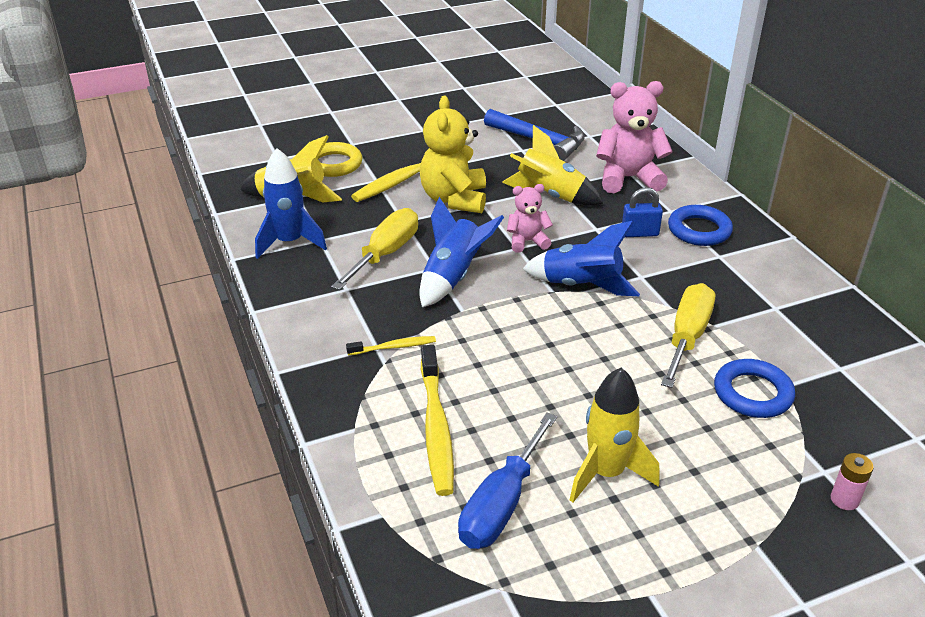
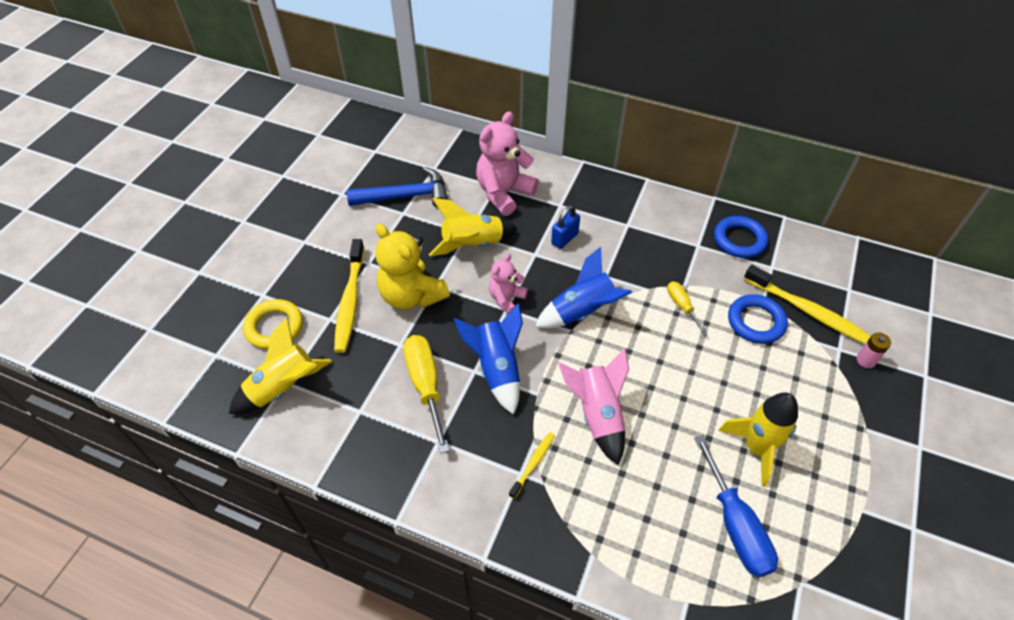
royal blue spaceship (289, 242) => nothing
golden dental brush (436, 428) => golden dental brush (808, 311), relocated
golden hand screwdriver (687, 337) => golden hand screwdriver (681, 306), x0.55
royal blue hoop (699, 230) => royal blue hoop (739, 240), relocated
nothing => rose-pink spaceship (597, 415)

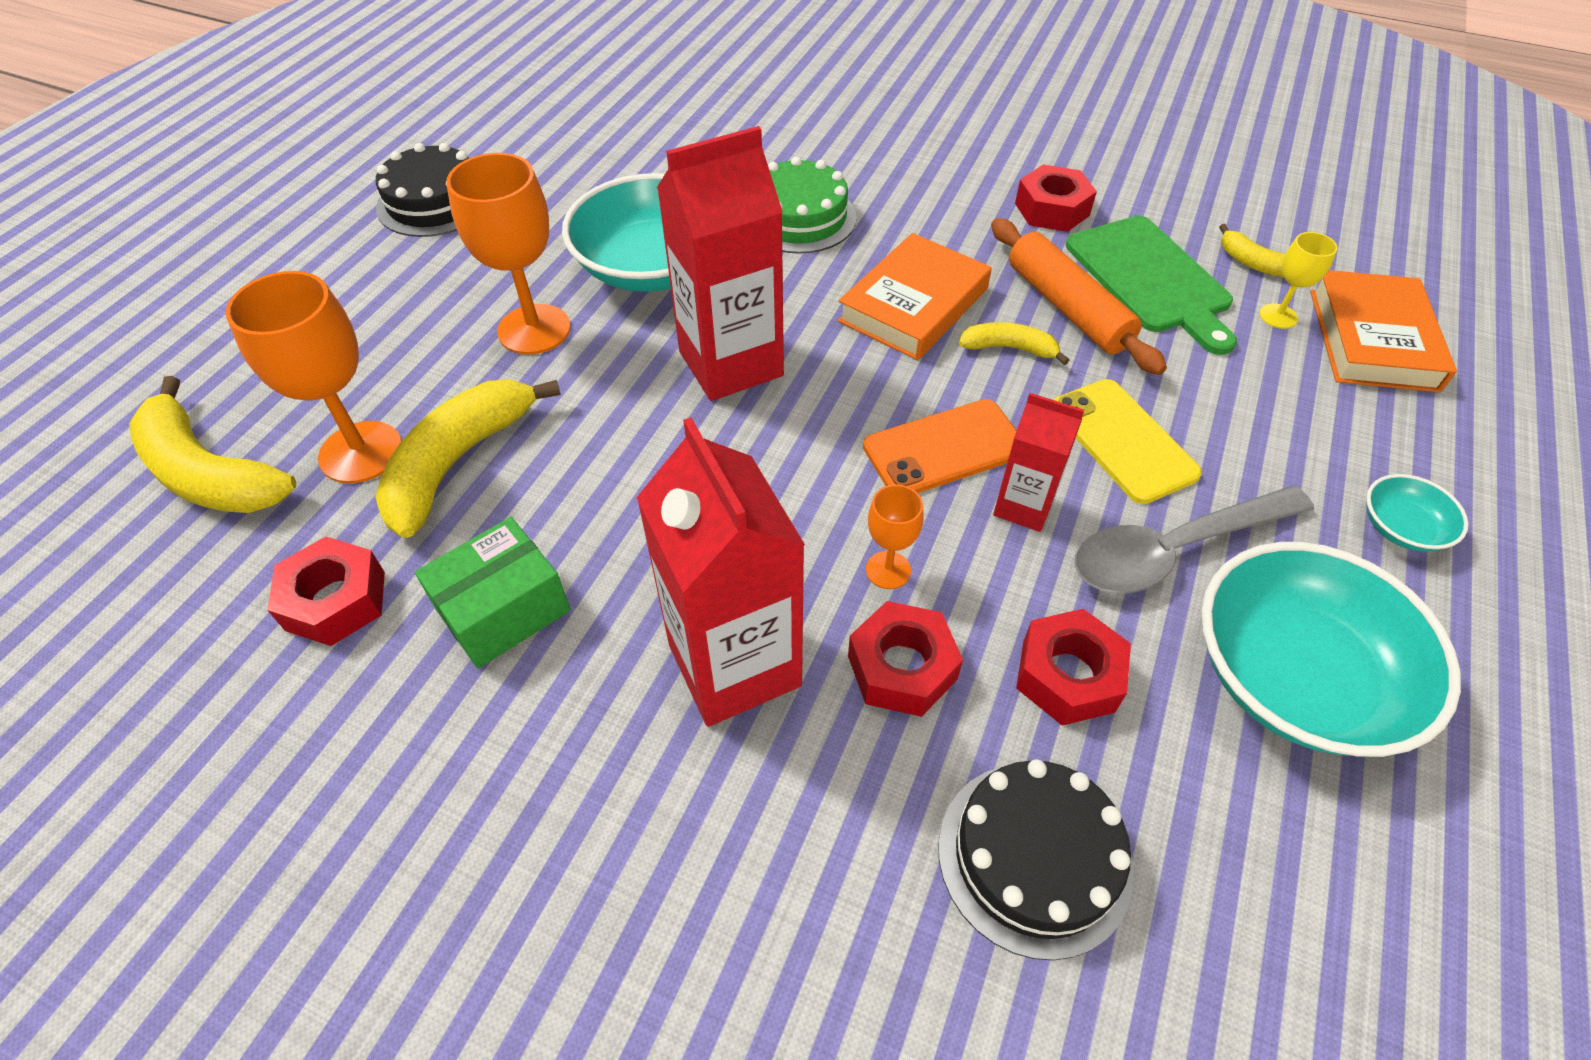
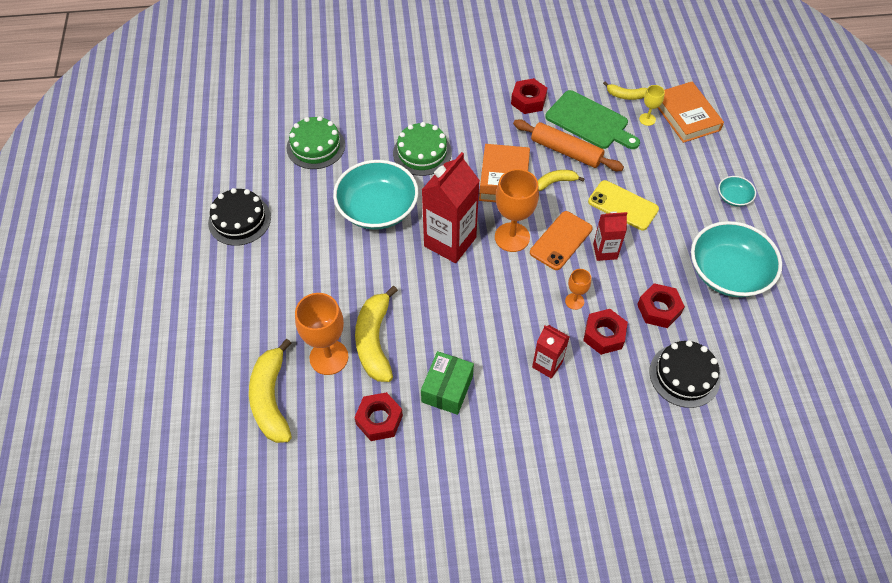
golden banana (210, 473) => golden banana (271, 399), 75 degrees clockwise
bright orange chalice (534, 329) => bright orange chalice (512, 237), relocated
crimson milk carton (734, 665) => crimson milk carton (547, 364), x0.54
ash-grey teaspoon (1172, 550) => nothing
nothing => emerald cake (316, 146)

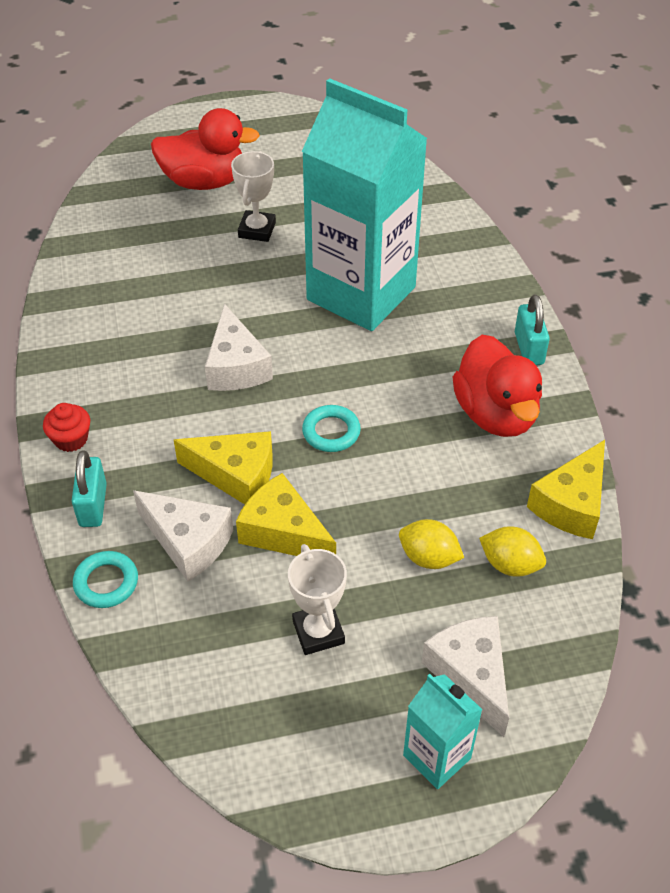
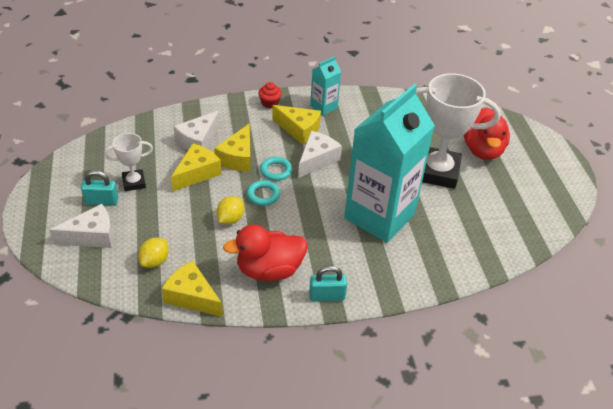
aqua lock (93, 505) => aqua lock (101, 201), relocated
aqua hoop (106, 582) => aqua hoop (276, 171), relocated
white cheese wedge (236, 366) => white cheese wedge (317, 160), 135 degrees clockwise
white trophy (257, 230) => white trophy (437, 172), x1.97
golden toy lemon (429, 558) => golden toy lemon (230, 219), relocated
aqua milk carton (437, 757) => aqua milk carton (323, 107), relocated
nothing => golden cheese wedge (299, 130)

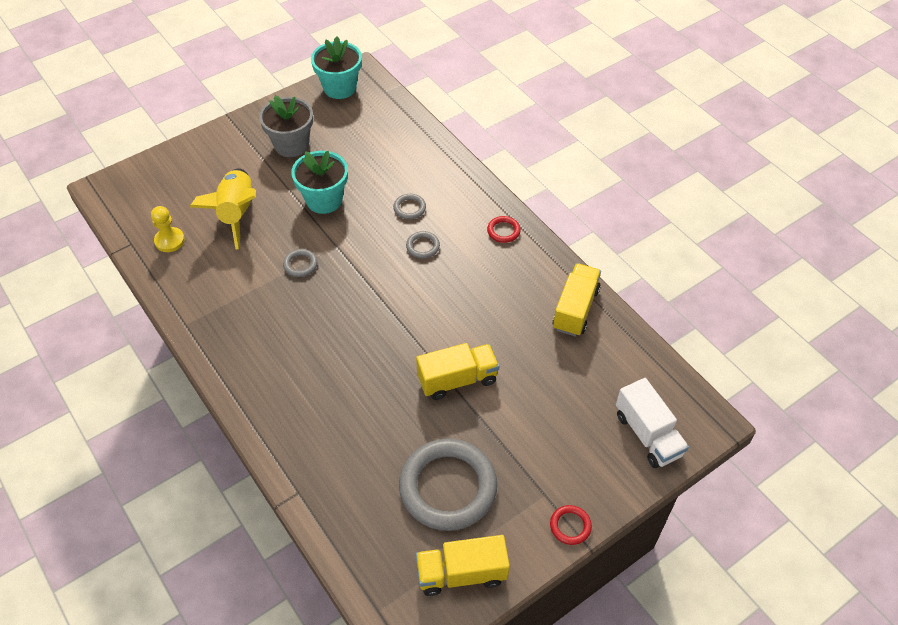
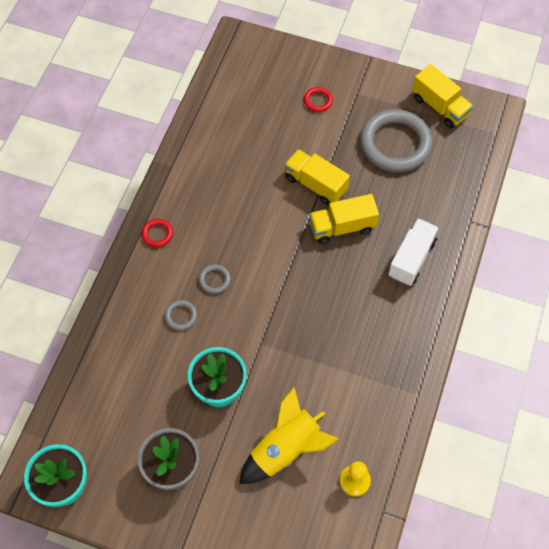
ash-grey hoop (300, 264) => nothing
crimson hoop (570, 526) => crimson hoop (318, 101), relocated
golden lorry (575, 309) => golden lorry (342, 227), relocated
white lorry (647, 434) => white lorry (411, 259), relocated

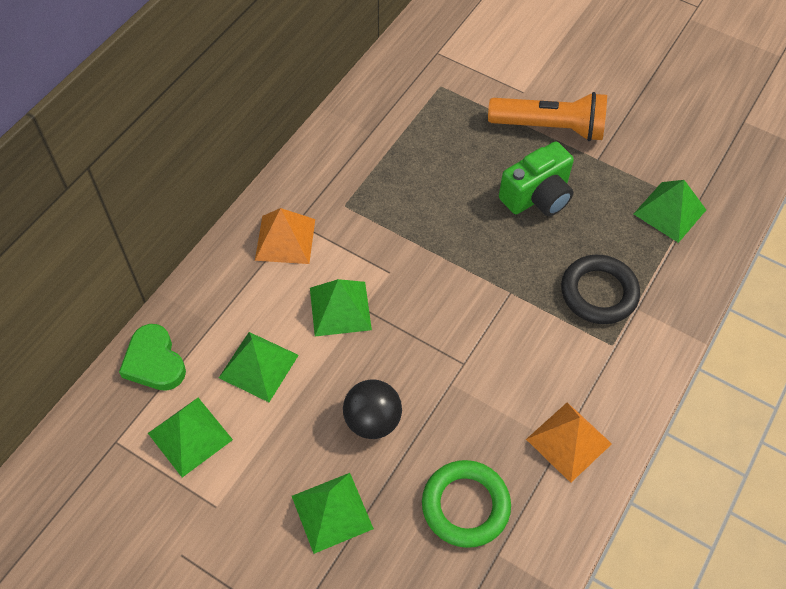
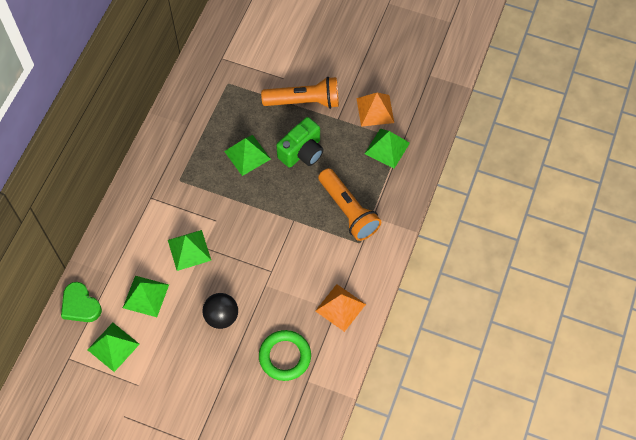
bright orange pyramid (285, 239) => bright orange pyramid (375, 110), relocated
emerald pyramid (332, 512) => emerald pyramid (247, 155), relocated
black hoop (599, 293) => bright orange pocket torch (348, 210)

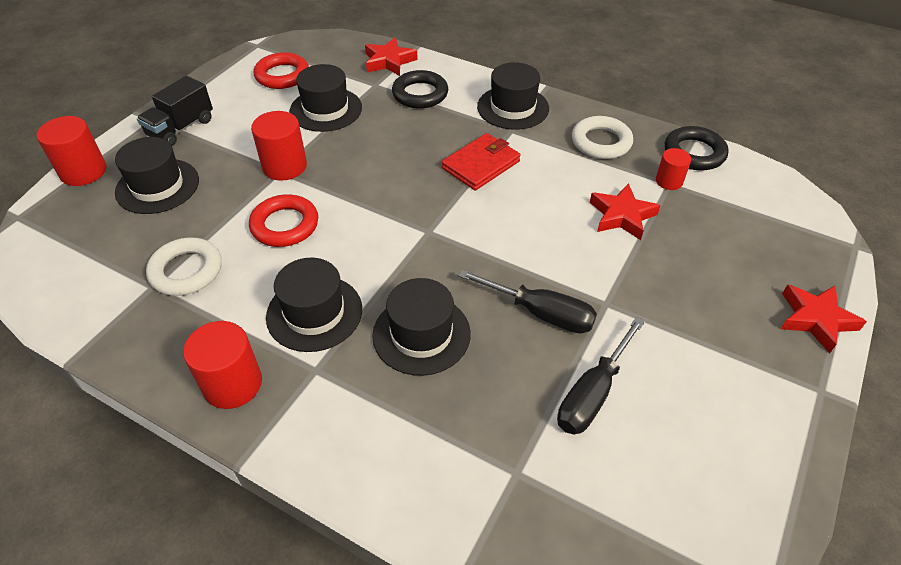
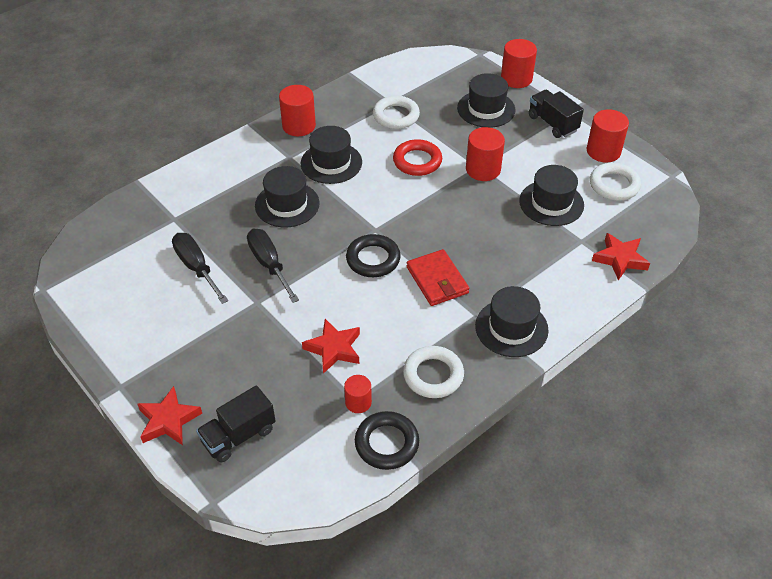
crimson hoop (282, 75) => white hoop (614, 185)
black hoop (420, 94) => black hoop (373, 259), relocated
black hand screwdriver (540, 313) => black hand screwdriver (269, 265), 105 degrees clockwise
nothing => black lorry (239, 436)
nothing => crimson solid cylinder (603, 151)

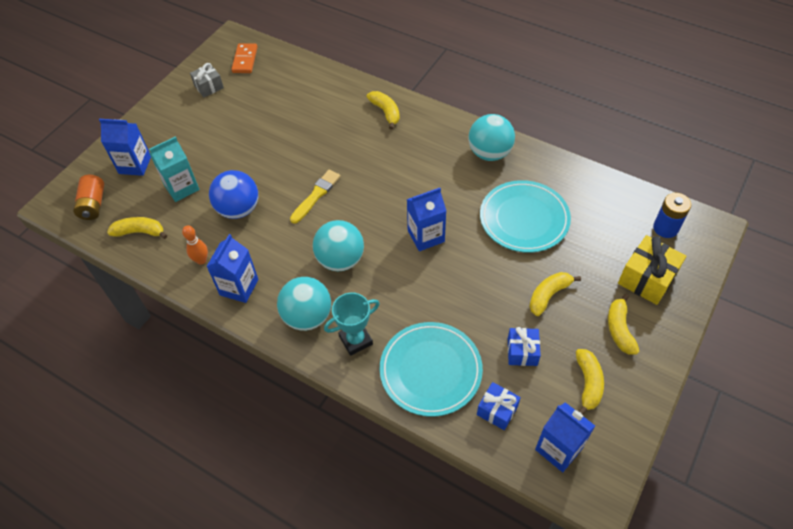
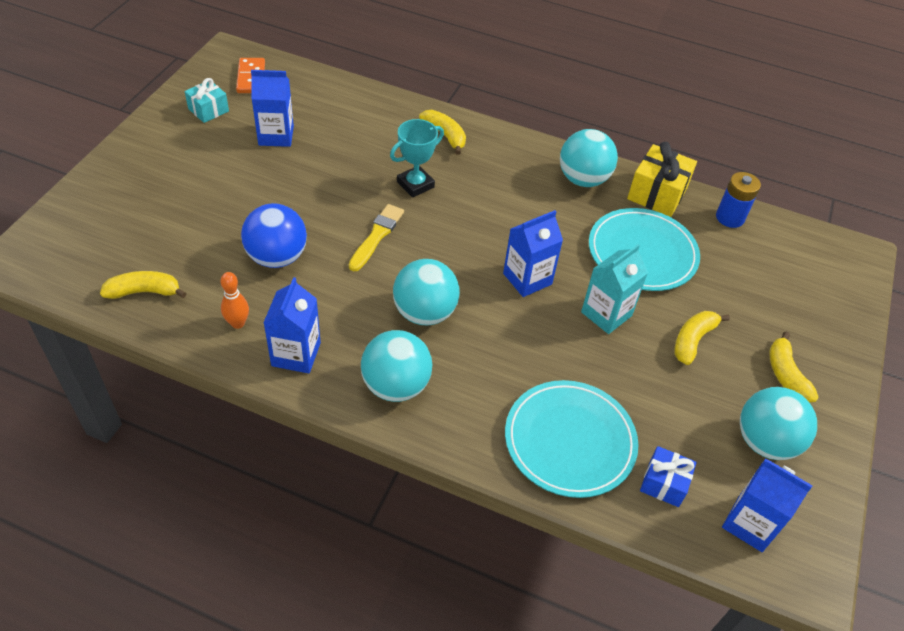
bright orange power cell (93, 205) => nothing
royal blue milk carton (135, 165) => royal blue milk carton (276, 135), relocated
aqua milk carton (182, 187) => aqua milk carton (606, 314), relocated
ash-grey present (209, 87) => aqua present (208, 110)
aqua trophy (356, 340) => aqua trophy (415, 184), relocated
royal blue present (522, 352) => nothing
golden banana (588, 383) => aqua ball (765, 441)
golden present (647, 279) => golden present (657, 194), relocated
royal blue power cell (665, 228) => royal blue power cell (730, 217), relocated

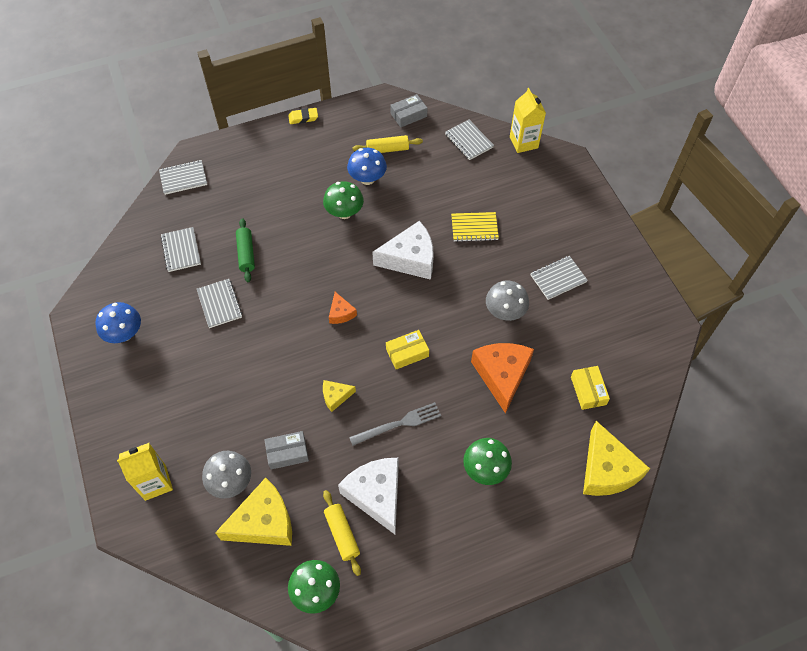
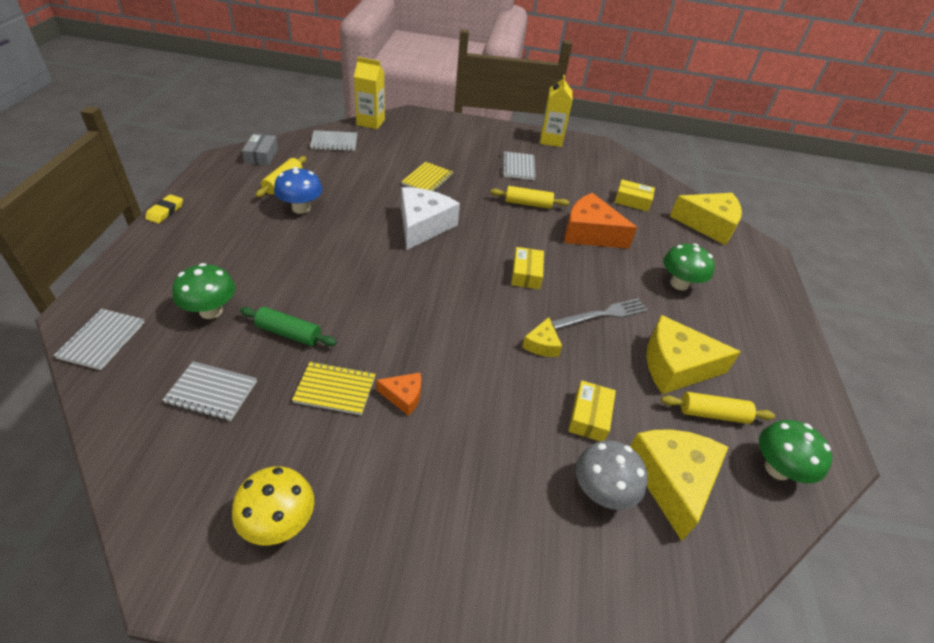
royal blue toadstool (124, 334) => golden toadstool (279, 522)
golden milk carton (155, 482) => golden milk carton (551, 140), relocated
ash-grey notepad (220, 304) => golden notepad (335, 389)
ash-grey package (287, 453) => golden package (589, 416)
emerald toadstool (344, 212) => emerald toadstool (211, 311), relocated
bright orange cheese wedge (341, 313) => bright orange cheese wedge (403, 396), relocated
white cheese wedge (376, 495) => golden cheese wedge (676, 366)
ash-grey fork (398, 424) => ash-grey fork (602, 314), 60 degrees clockwise
ash-grey toadstool (505, 312) => golden pastry roller (528, 204)

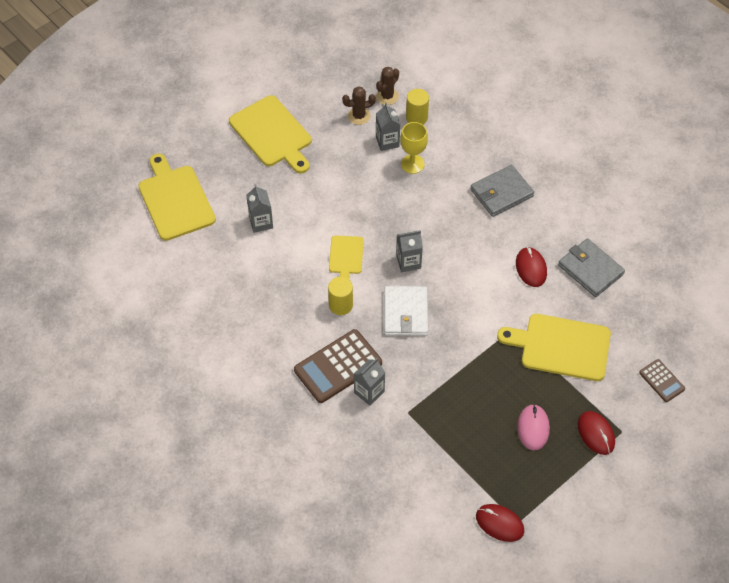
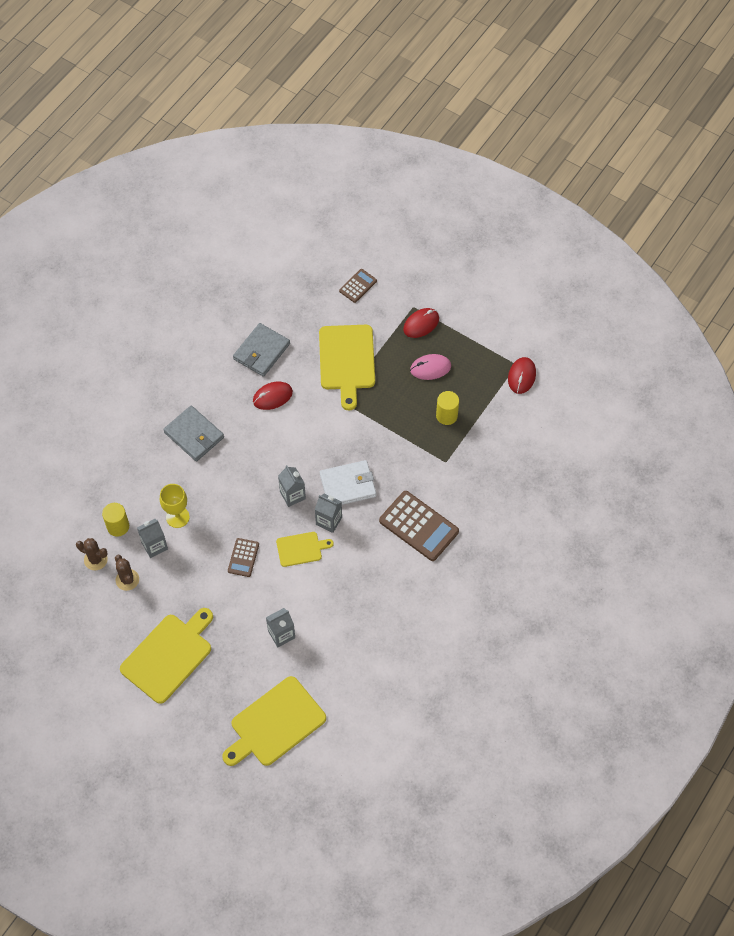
golden solid cylinder (340, 305) => golden solid cylinder (446, 415), relocated
ash-grey milk carton (369, 392) => ash-grey milk carton (329, 521), relocated
nothing => dark brown calculator (243, 557)

